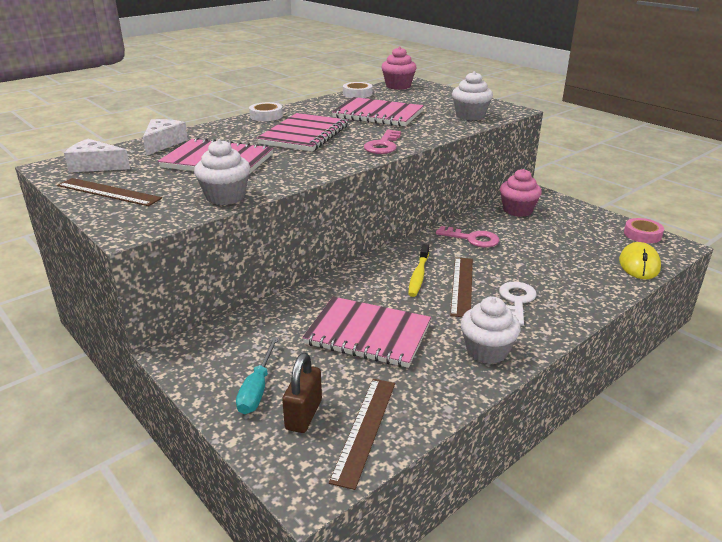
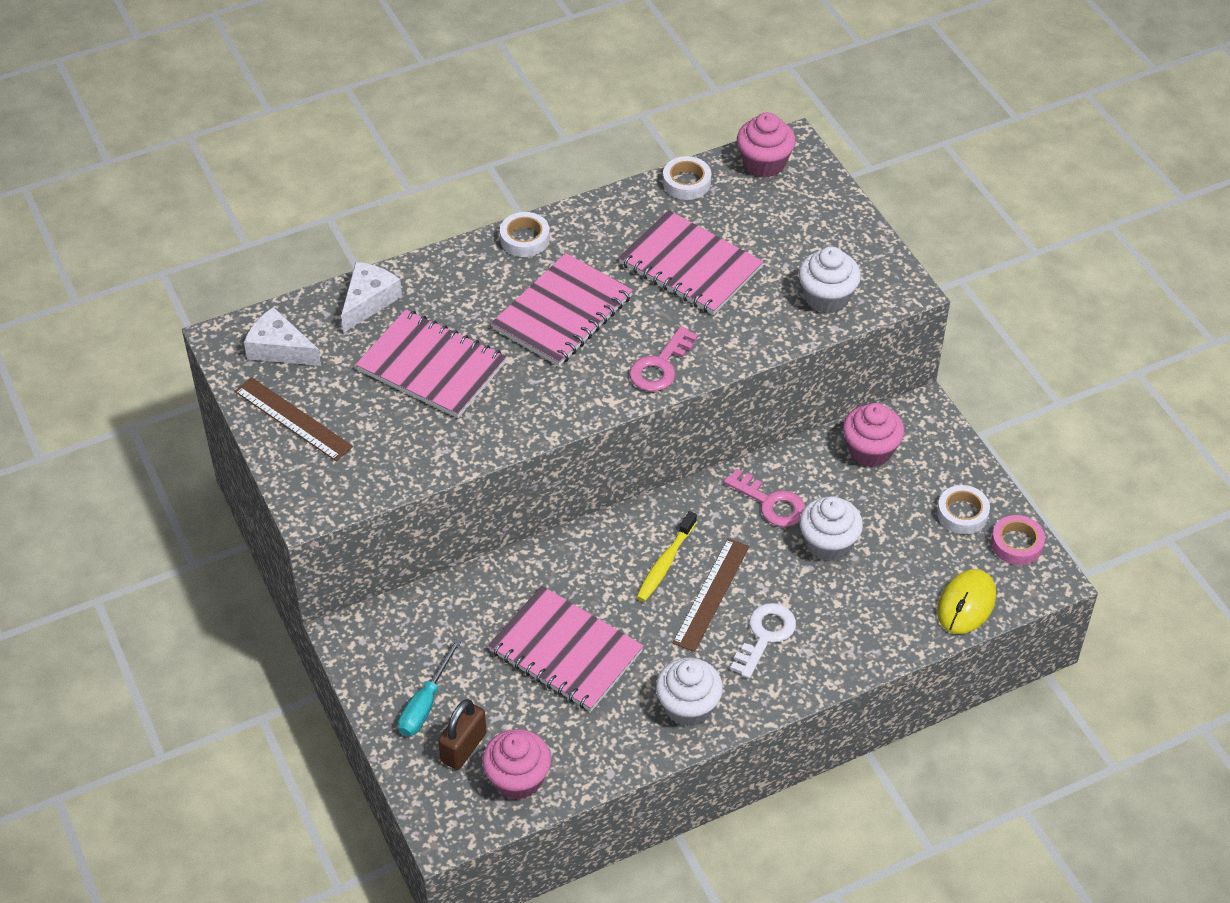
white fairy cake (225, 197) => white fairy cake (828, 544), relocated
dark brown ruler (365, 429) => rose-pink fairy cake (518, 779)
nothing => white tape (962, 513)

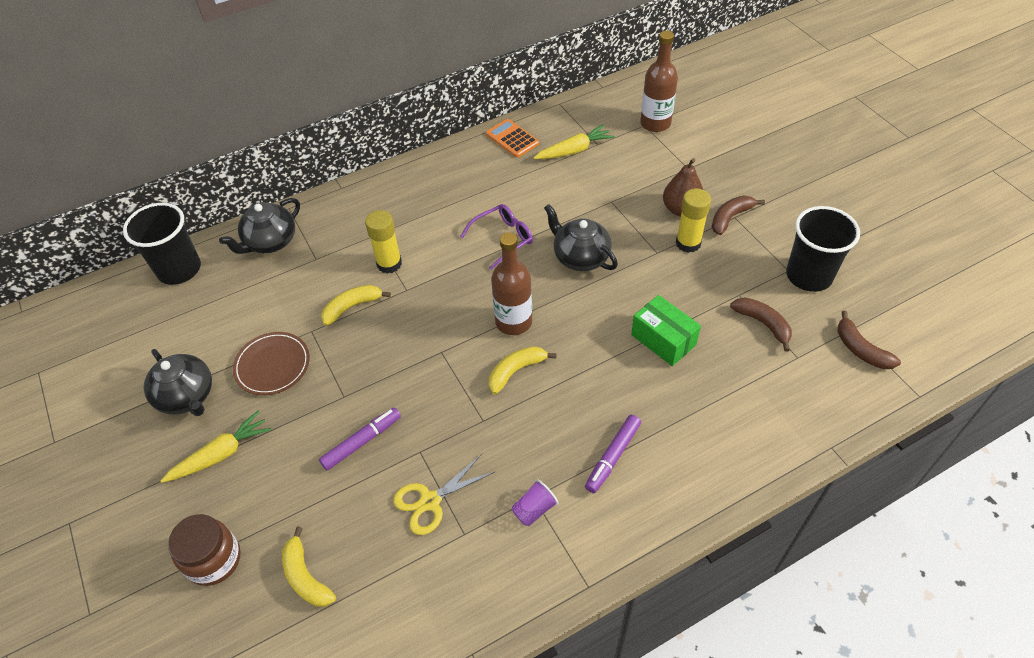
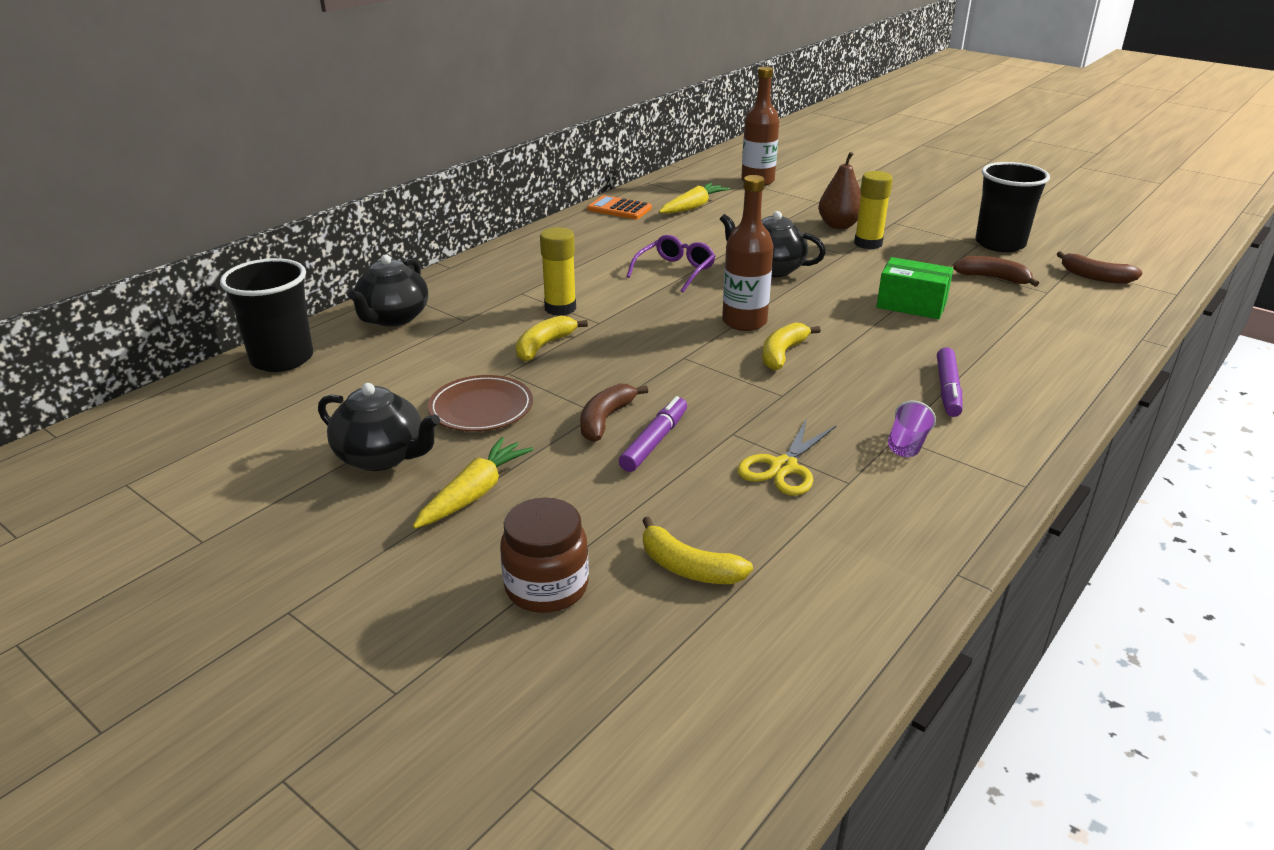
dark brown banana (730, 218) => dark brown banana (605, 420), relocated

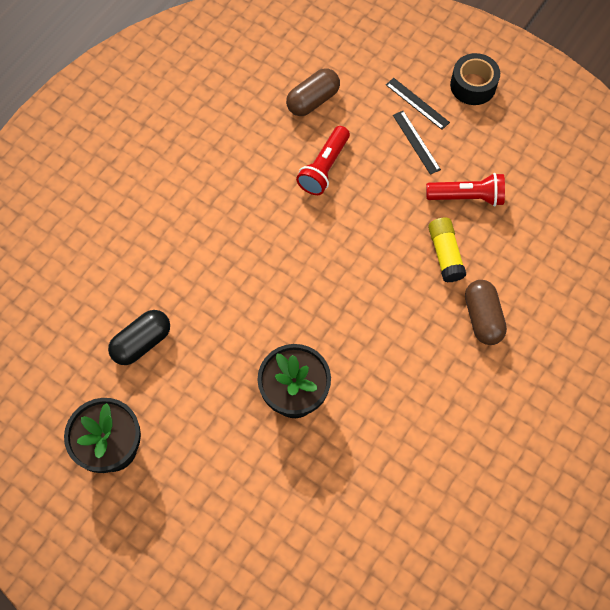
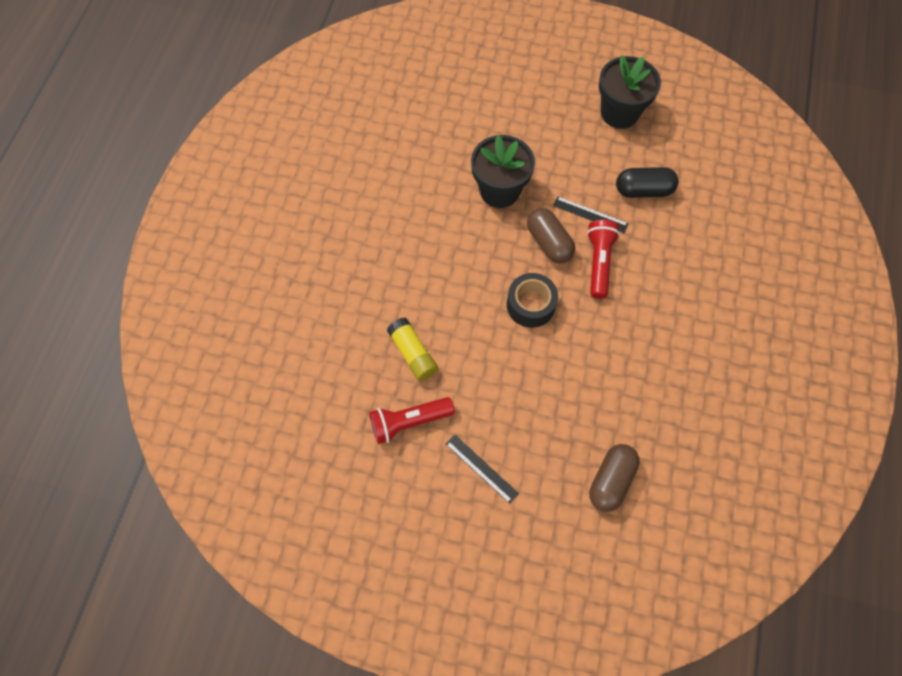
black pill shape (142, 343) => black pill shape (643, 190), 60 degrees clockwise
crimson pocket torch (324, 168) => crimson pocket torch (599, 262), relocated
black ruler (417, 103) => black ruler (590, 214), relocated
black tape (473, 85) => black tape (530, 305), relocated
dark brown pill shape (482, 318) => dark brown pill shape (549, 243), relocated

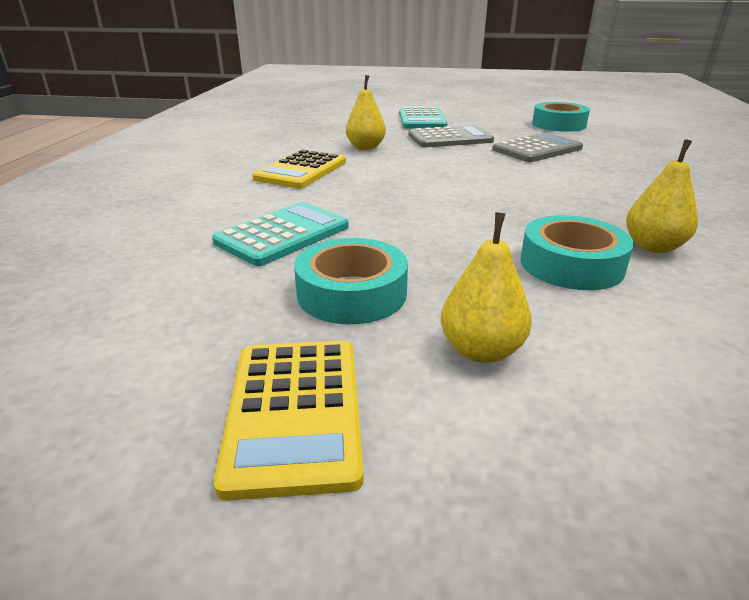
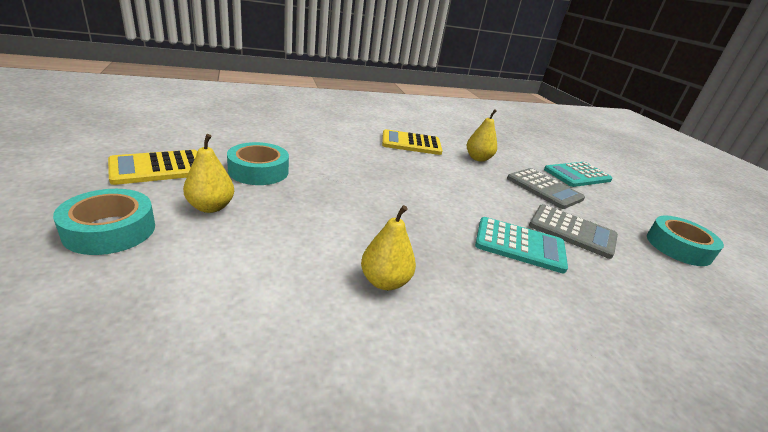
aqua calculator (283, 234) => aqua calculator (519, 245), relocated
aqua tape (571, 264) => aqua tape (110, 230), relocated

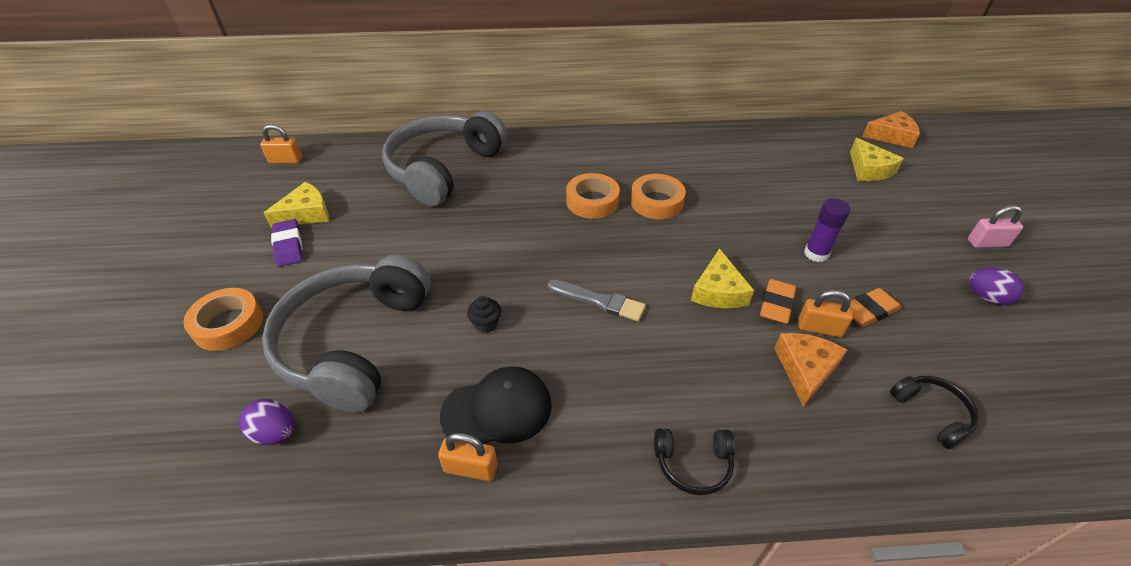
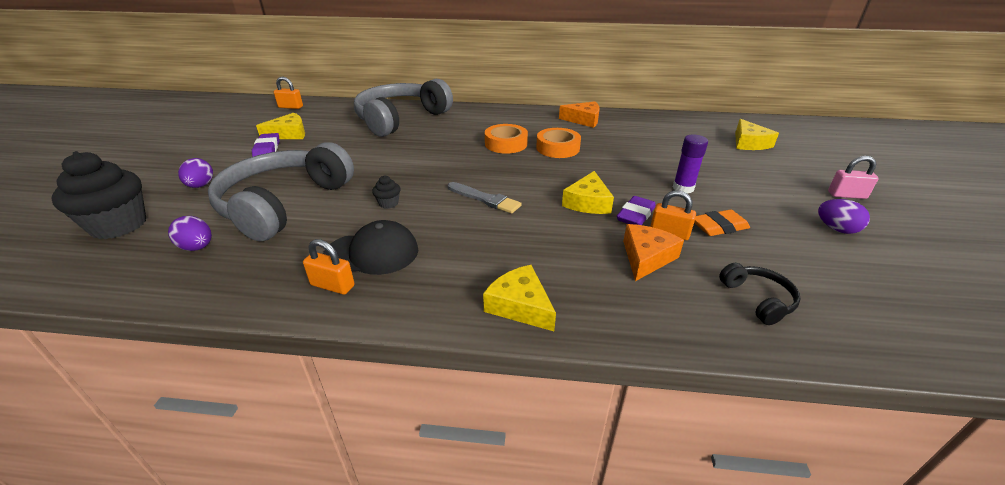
bright orange tape (228, 324) => purple egg (201, 186)
black headset (693, 464) => golden cheese wedge (520, 306)
bright orange gum eraser (776, 305) => purple gum eraser (635, 215)
bright orange cheese wedge (891, 136) => bright orange cheese wedge (583, 120), relocated
nothing => black fairy cake (119, 225)

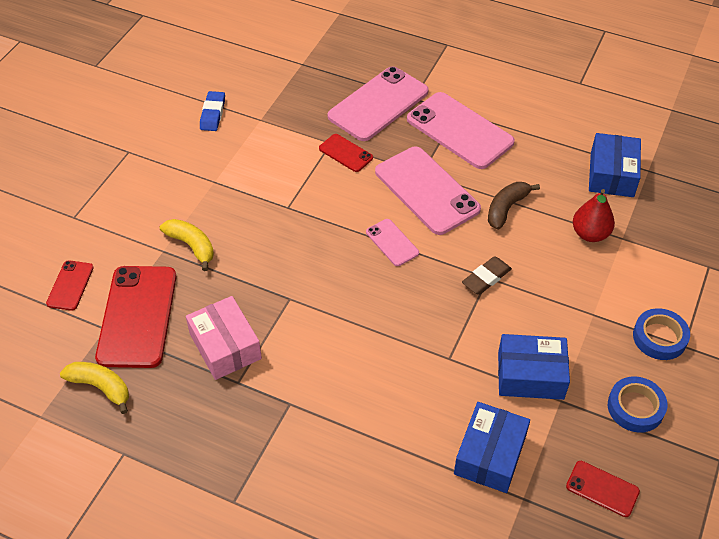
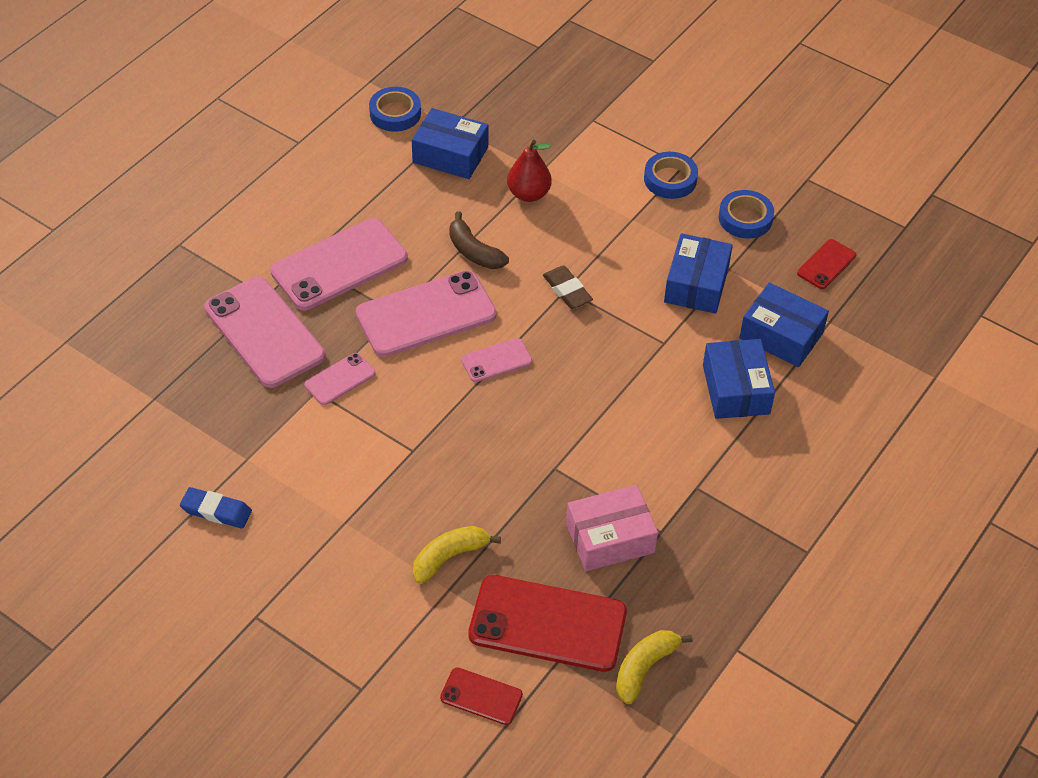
crimson smartphone (345, 153) => rose-pink smartphone (340, 379)
nothing => royal blue tape (395, 113)
nothing => royal blue package (736, 389)

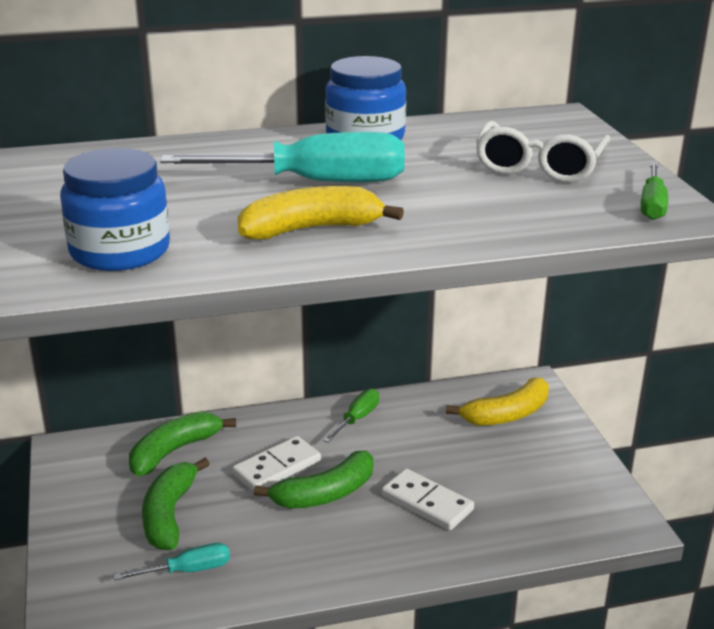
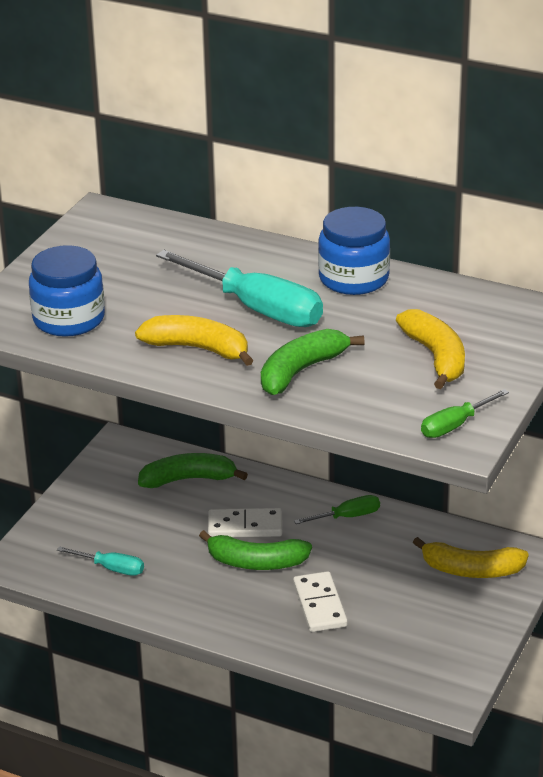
emerald banana (169, 514) => emerald banana (301, 371), relocated
white glasses (539, 166) => golden banana (436, 357)

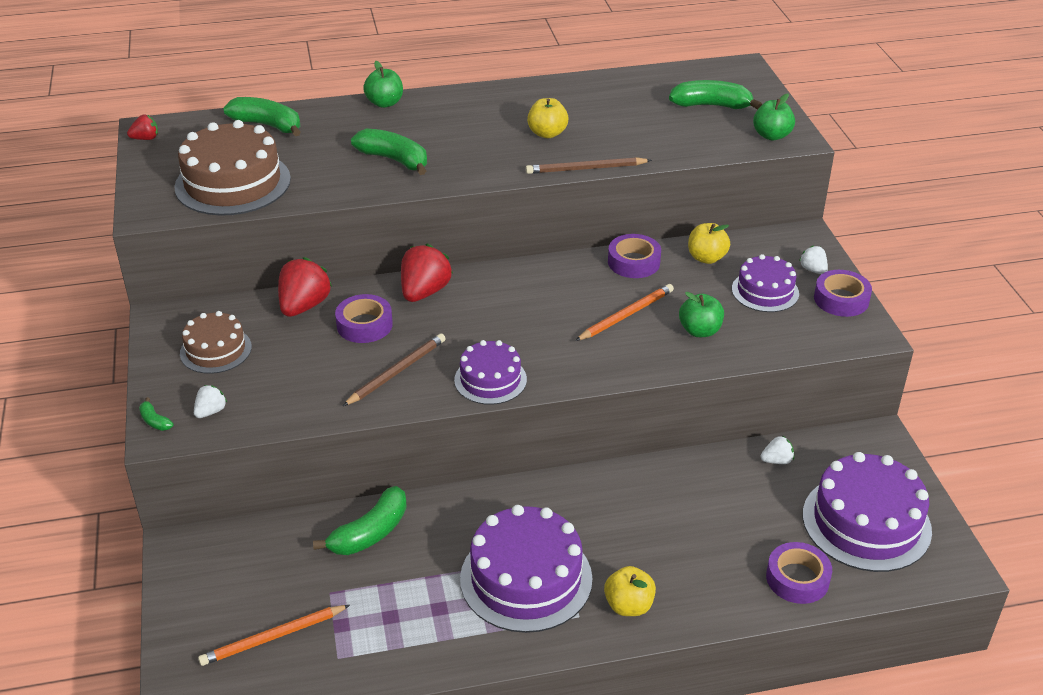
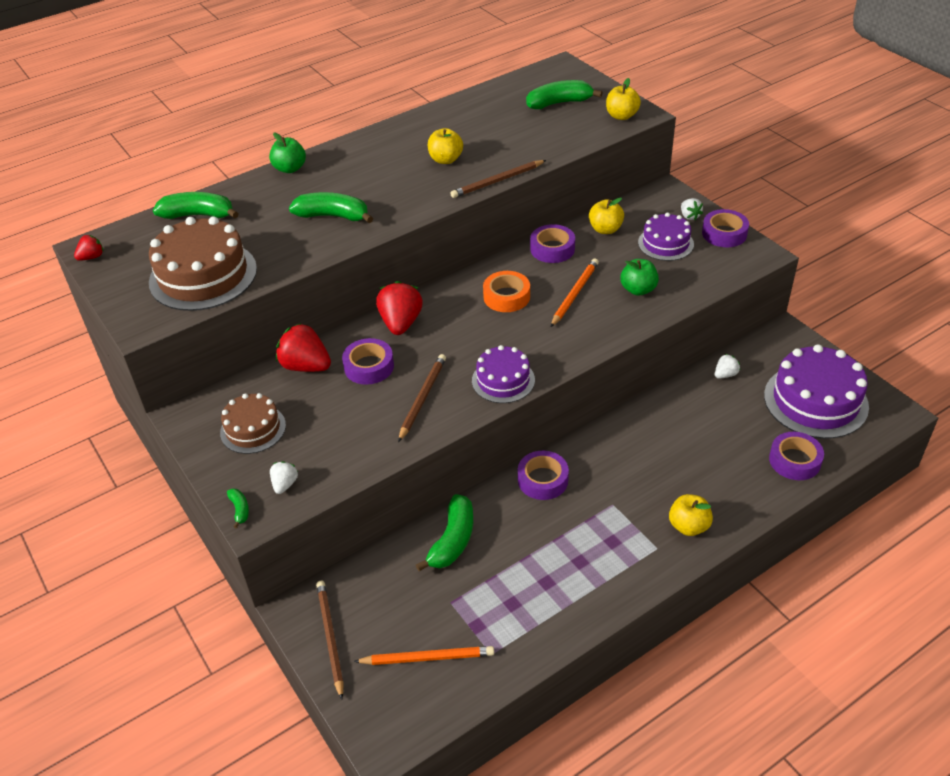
emerald banana (155, 421) => emerald banana (240, 509), 135 degrees counterclockwise
bright orange lead pencil (273, 637) => bright orange lead pencil (427, 657), 135 degrees counterclockwise
crimson strawberry (304, 306) => crimson strawberry (306, 366), 60 degrees counterclockwise
purple cake (526, 578) => nothing
emerald apple (771, 135) => golden apple (621, 116)
white strawberry (813, 270) => white strawberry (689, 216), 150 degrees counterclockwise
nothing => dark brown lead pencil (330, 638)
nothing => bright orange tape (506, 297)
nothing => purple tape (543, 480)

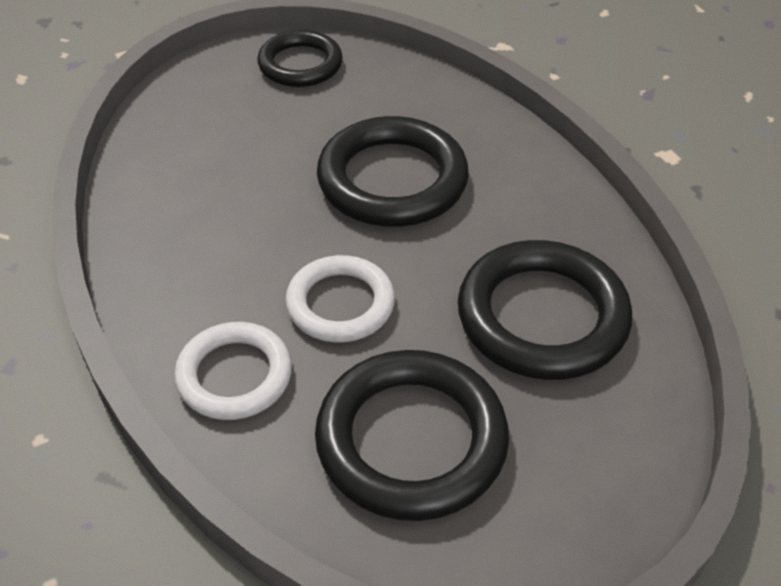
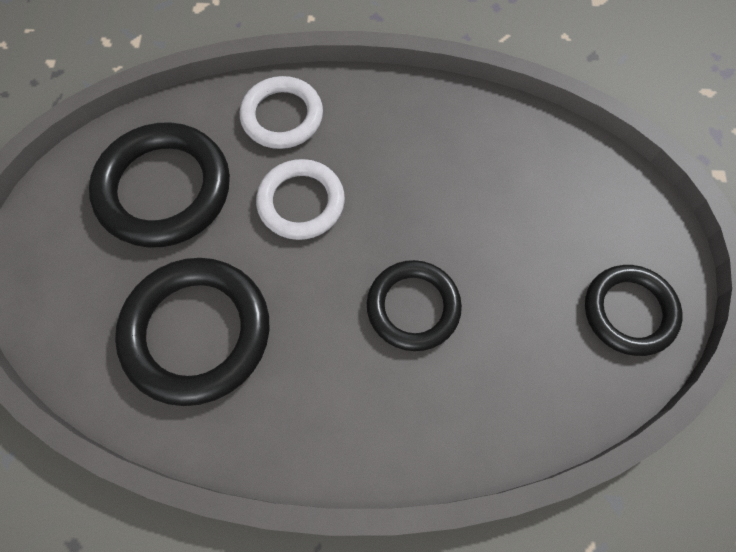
black hoop (392, 180) => black hoop (413, 307), x0.64

